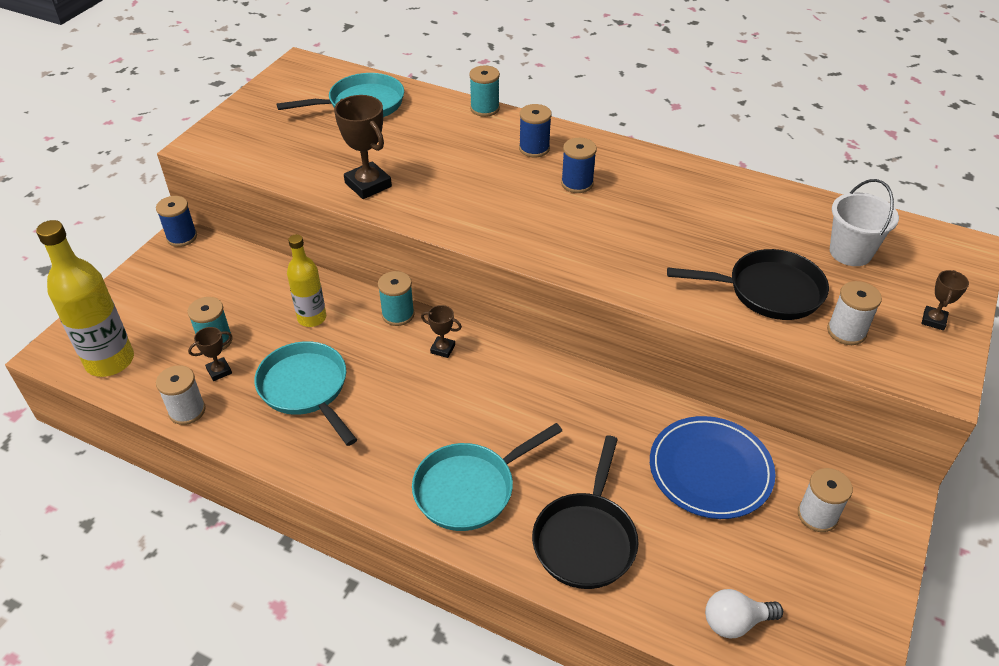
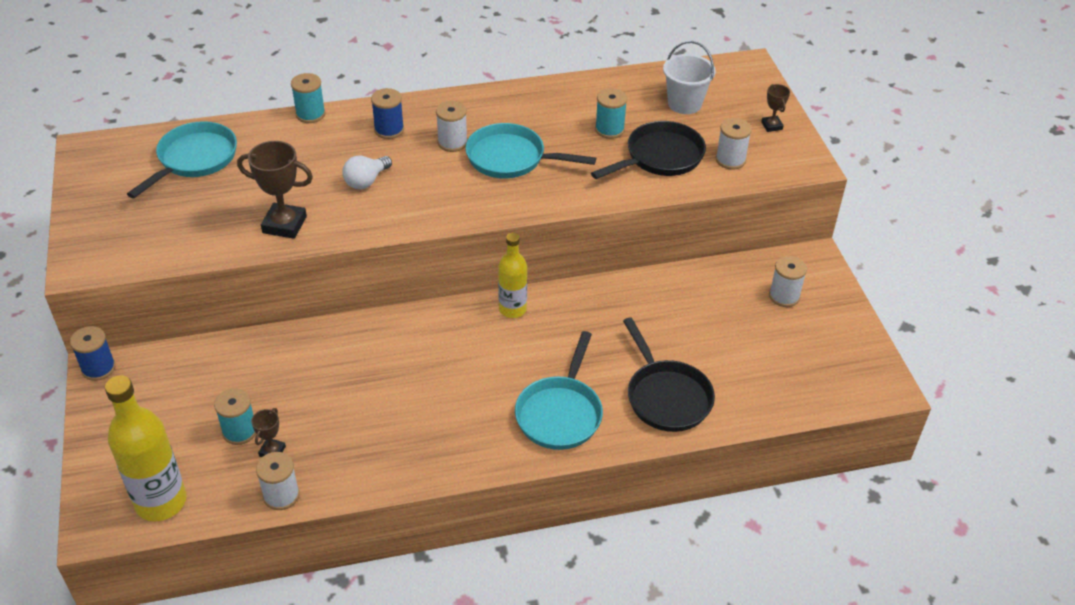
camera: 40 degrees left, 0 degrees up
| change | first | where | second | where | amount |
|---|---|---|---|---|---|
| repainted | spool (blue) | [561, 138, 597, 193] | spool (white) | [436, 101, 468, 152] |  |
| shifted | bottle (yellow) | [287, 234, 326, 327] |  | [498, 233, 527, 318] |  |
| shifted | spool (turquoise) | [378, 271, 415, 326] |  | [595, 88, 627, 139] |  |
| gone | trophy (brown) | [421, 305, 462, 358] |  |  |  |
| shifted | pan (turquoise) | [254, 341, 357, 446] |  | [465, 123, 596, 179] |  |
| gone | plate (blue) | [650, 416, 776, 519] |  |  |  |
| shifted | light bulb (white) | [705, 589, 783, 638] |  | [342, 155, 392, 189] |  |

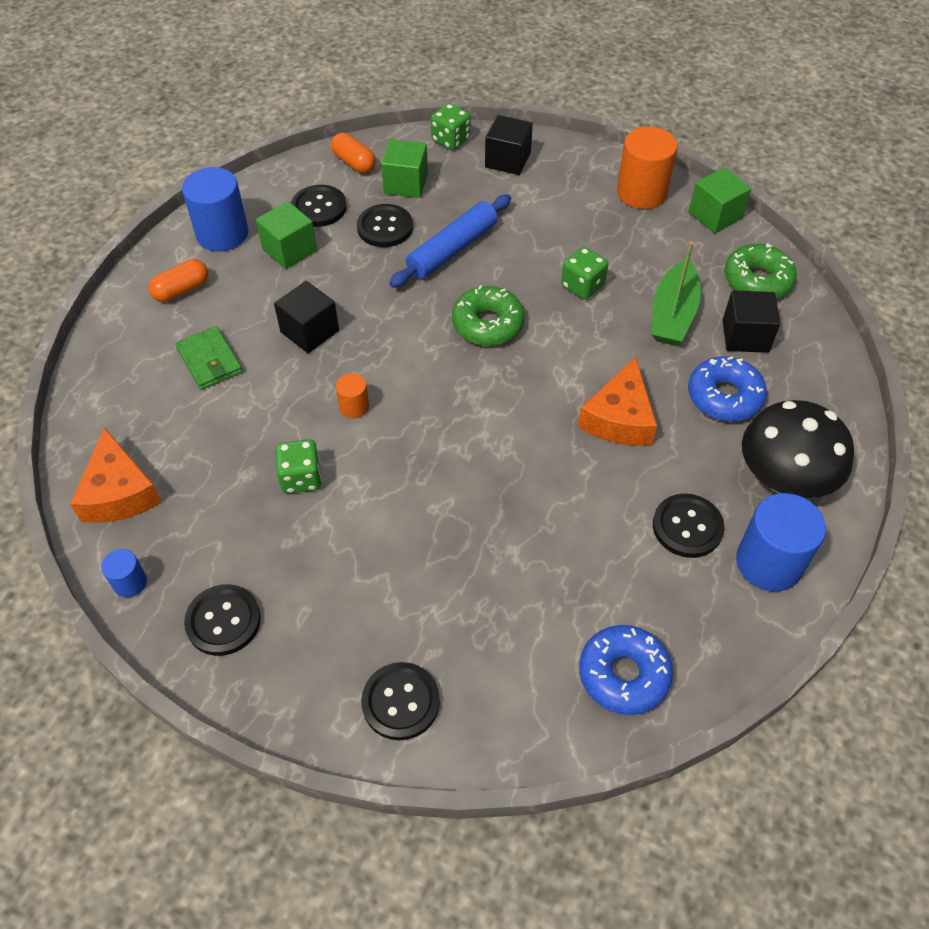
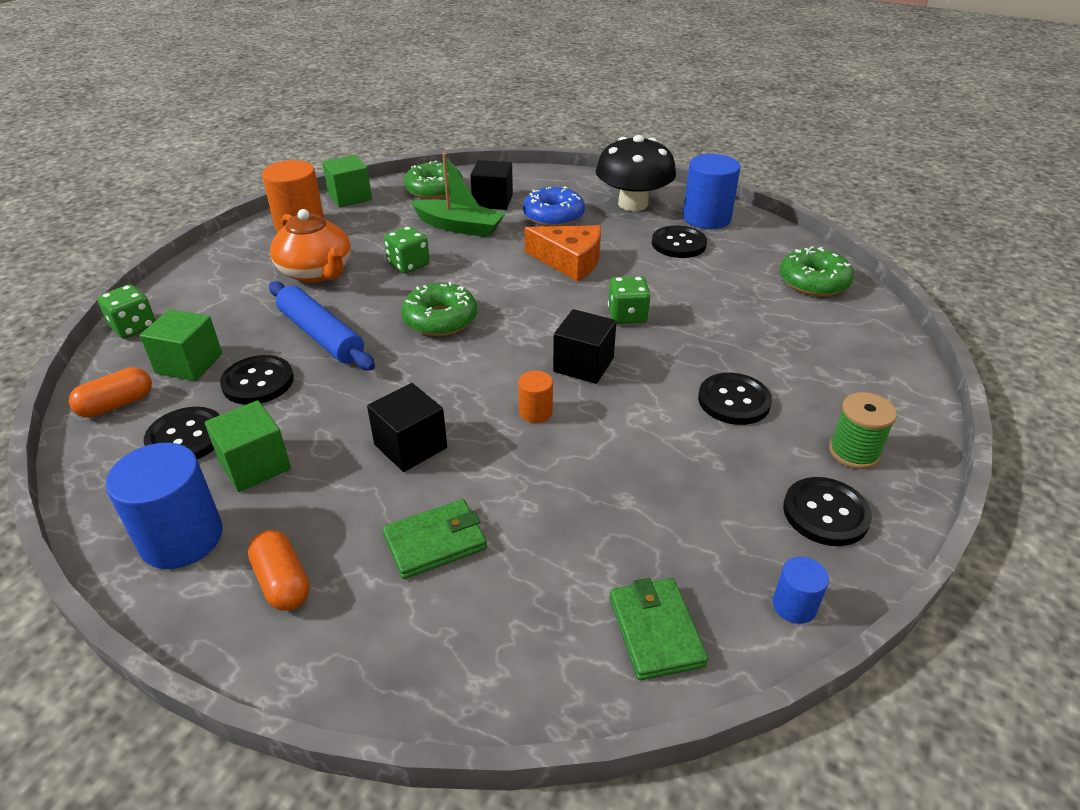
camera: 85 degrees left, 15 degrees down
| change | first | where | second | where | amount |
|---|---|---|---|---|---|
| shifted | cube (black) | [485, 115, 533, 175] |  | [553, 309, 617, 384] |  |
| swapped | cheese (orange) | [70, 427, 162, 523] | wallet (green) | [610, 578, 708, 680] |  |
| shifted | dice (green) | [276, 439, 322, 494] |  | [608, 276, 651, 324] |  |
| repainted | donut (blue) | [579, 625, 673, 715] | donut (green) | [780, 246, 854, 296] |  |
| shifted | button (black) | [361, 662, 440, 740] |  | [698, 373, 772, 425] |  |
| new |  |  | teapot (orange) | [270, 209, 351, 283] |  |
| new |  |  | spool (green) | [829, 392, 897, 469] |  |

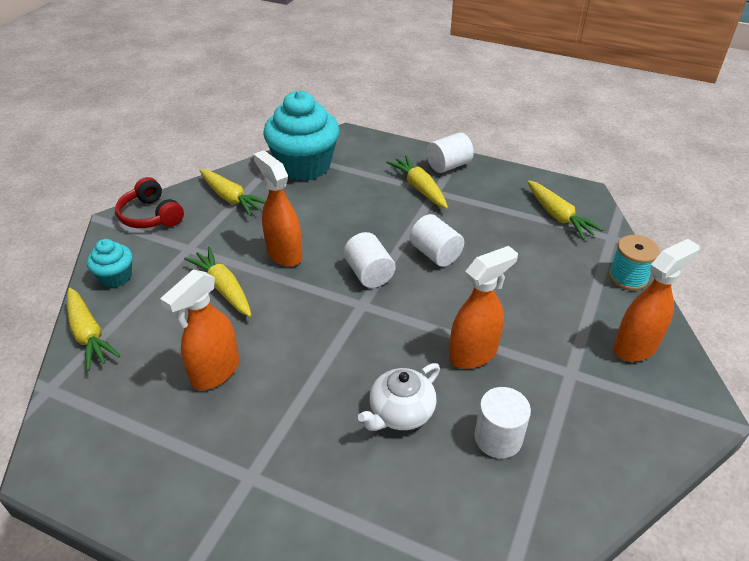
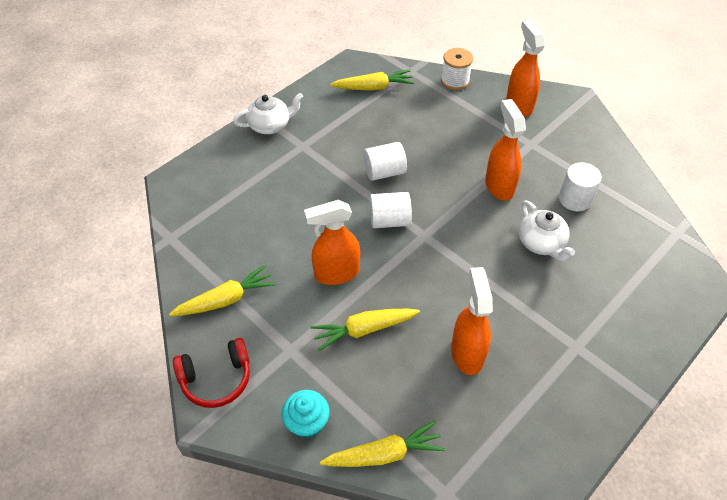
camera: 70 degrees left, 10 degrees up
| change | first | where | second | where | amount |
|---|---|---|---|---|---|
| gone | cupcake (turquoise) | [263, 91, 339, 181] |  |  |  |
| swapped | cylinder (white) | [427, 132, 474, 173] | teapot (white) | [233, 93, 304, 134] |  |
| gone | carrot (yellow) | [386, 155, 448, 209] |  |  |  |
| repainted | spool (turquoise) | [609, 235, 660, 290] | spool (white) | [441, 48, 473, 90] |  |
| rotated | spray bottle (orange) | [160, 270, 239, 390] |  | [451, 267, 493, 375] | 150 degrees counterclockwise |

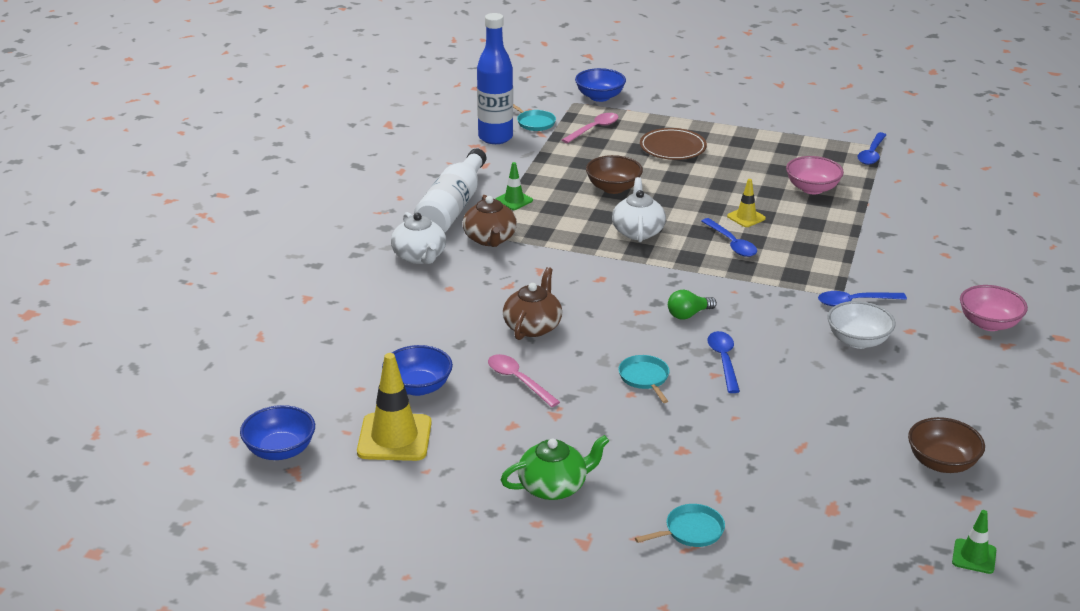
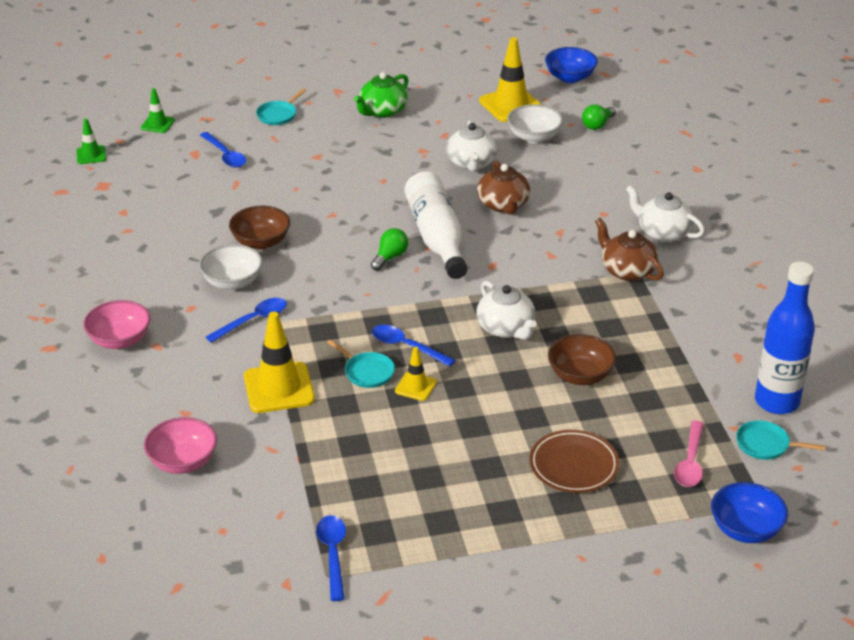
camera: 150 degrees right, 5 degrees up
| change | first | where | second | where | amount |
|---|---|---|---|---|---|
| shifted | bottle (white) | [414, 148, 486, 233] |  | [404, 171, 467, 279] |  |
| shifted | bowl (pink) | [786, 156, 844, 194] |  | [144, 417, 217, 474] |  |
| shifted | traffic cone (green) | [496, 162, 533, 210] |  | [141, 88, 175, 133] |  |
| shifted | spoon (blue) | [707, 331, 740, 393] |  | [200, 132, 246, 168] |  |
| repainted | bowl (blue) | [382, 345, 453, 396] | bowl (white) | [507, 104, 563, 143] |  |
| swapped | spoon (pink) | [488, 354, 560, 407] | teapot (white) | [446, 120, 498, 172] |  |
| shifted | pan (turquoise) | [618, 355, 670, 403] |  | [327, 339, 395, 388] |  |
| shifted | bowl (brown) | [908, 417, 985, 473] |  | [229, 206, 290, 249] |  |
| new |  |  | light bulb (green) | [582, 104, 616, 130] |  |
| new |  |  | traffic cone (yellow) | [244, 312, 315, 413] |  |

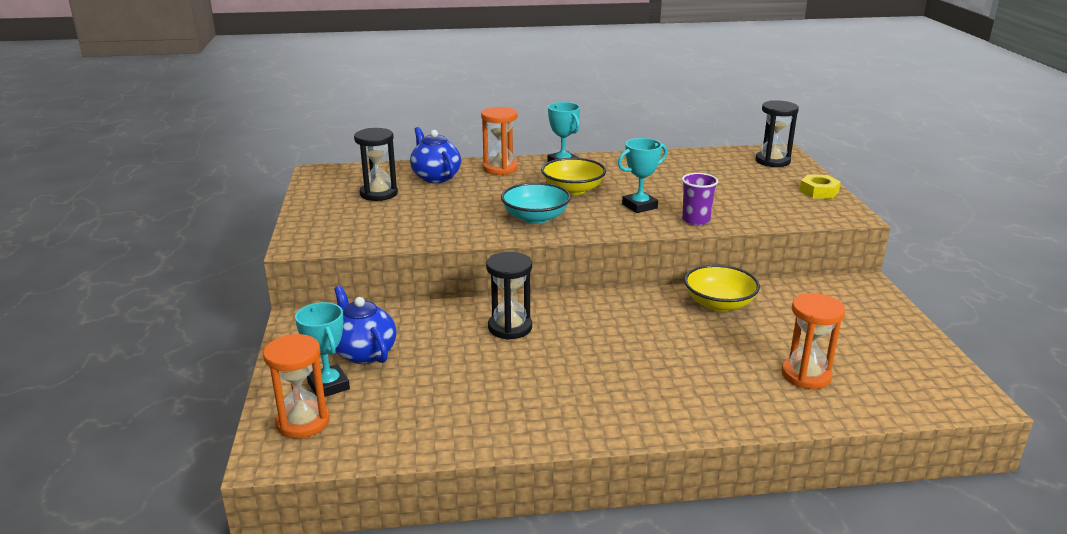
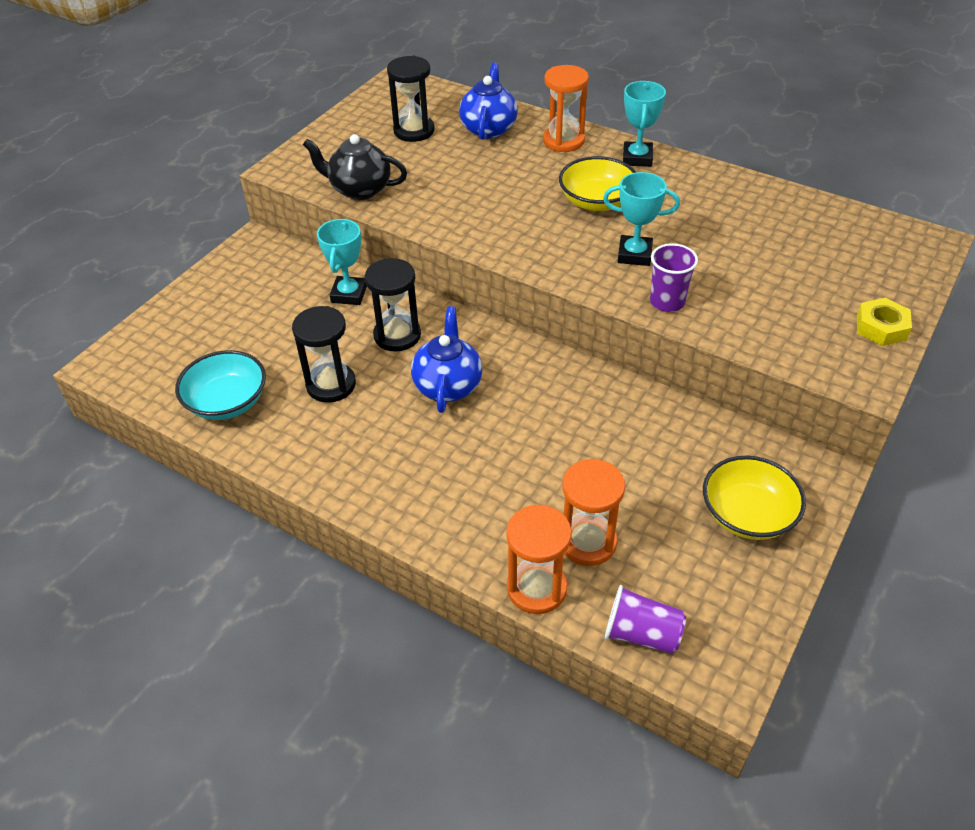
camera: 40 degrees right, 20 degrees up
| change | first | where | second | where | amount |
|---|---|---|---|---|---|
| shifted | hourglass (black) | [756, 100, 799, 167] |  | [292, 306, 356, 403] |  |
| shifted | bowl (turquoise) | [501, 182, 571, 224] |  | [175, 350, 266, 420] |  |
| shifted | bowl (yellow) | [684, 264, 760, 312] |  | [703, 456, 806, 540] |  |
| shifted | teapot (blue) | [334, 286, 397, 364] |  | [411, 306, 482, 413] |  |
| shifted | trophy (turquoise) | [295, 302, 350, 397] |  | [317, 219, 367, 305] |  |
| shifted | hourglass (orange) | [263, 334, 330, 439] |  | [506, 505, 572, 614] |  |
| new |  |  | teapot (black) | [303, 134, 407, 200] |  |
| new |  |  | cup (purple) | [605, 585, 686, 654] |  |

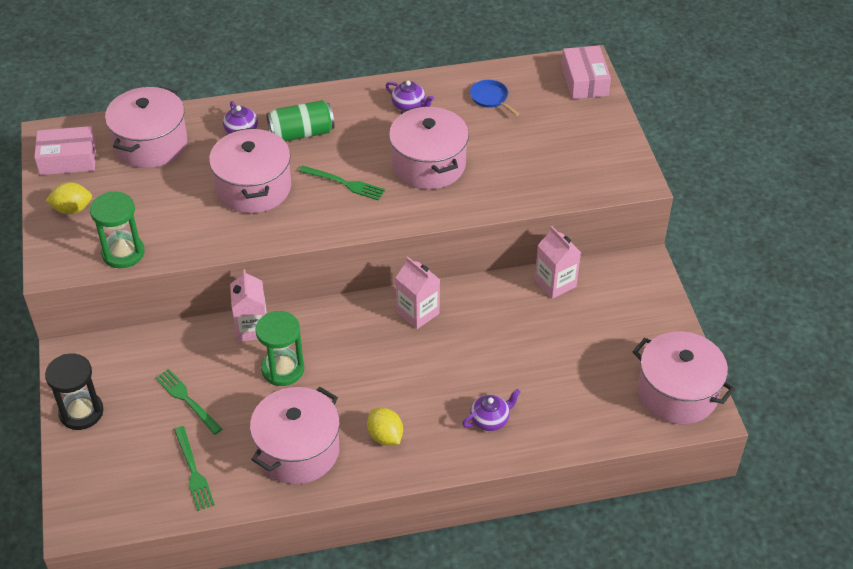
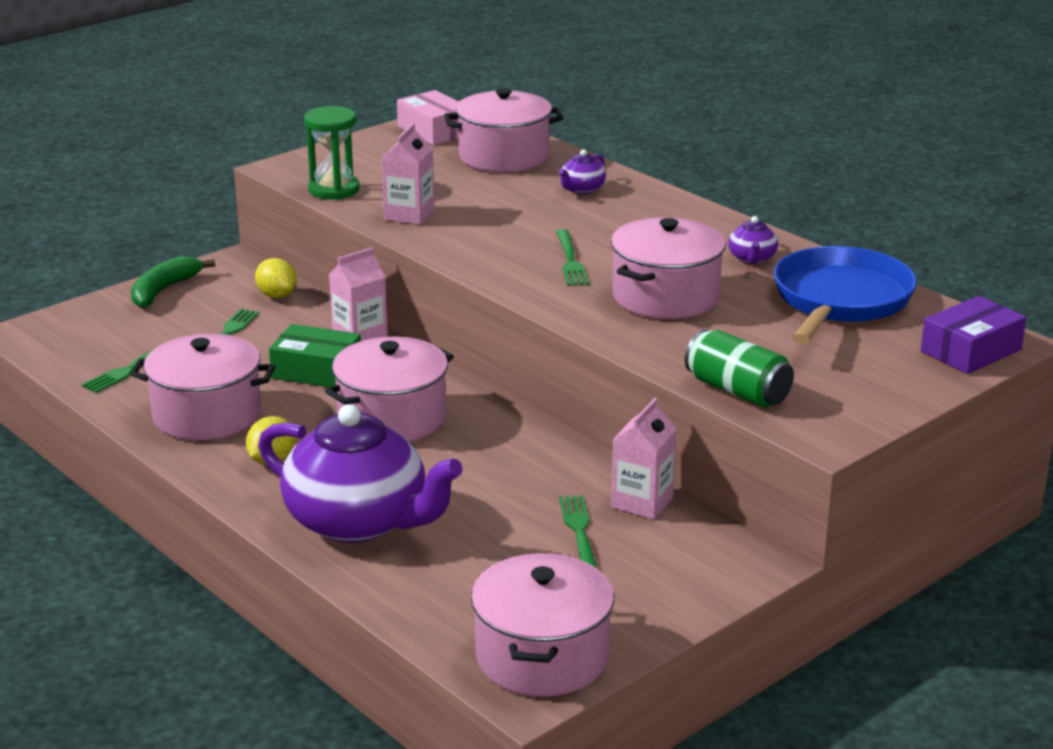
camera: 60 degrees right, 20 degrees down
| change | first | where | second | where | amount |
|---|---|---|---|---|---|
| repainted | box (pink) | [561, 45, 611, 99] | box (purple) | [921, 296, 1026, 374] |  |
| scaled | pan (blue) | [470, 80, 519, 116] |  | [774, 246, 917, 344] | x2.41 |
| shifted | can (green) | [266, 100, 335, 142] |  | [685, 329, 794, 407] |  |
| shifted | pot (pink) | [209, 128, 291, 213] |  | [325, 337, 454, 442] |  |
| shifted | lemon (yellow) | [45, 182, 92, 214] |  | [255, 258, 297, 298] |  |
| shifted | carton (pink) | [396, 257, 440, 329] |  | [382, 123, 434, 225] |  |
| swapped | hourglass (green) | [256, 311, 304, 386] | box (green) | [269, 324, 361, 387] |  |
| swapped | hourglass (black) | [45, 354, 104, 430] | banana (green) | [131, 256, 215, 308] |  |
| scaled | teapot (purple) | [462, 389, 521, 431] |  | [258, 404, 463, 543] | x2.49 |
| new |  |  | fork (green) | [559, 495, 597, 568] |  |

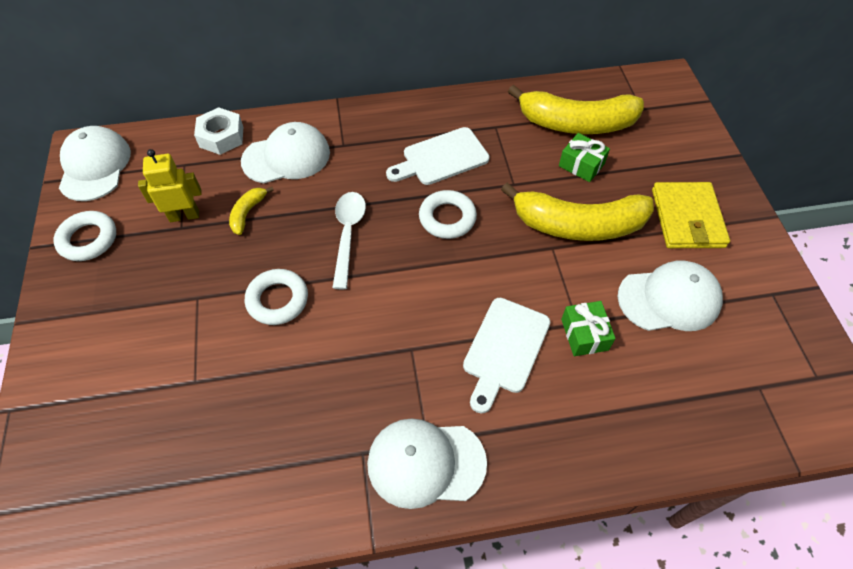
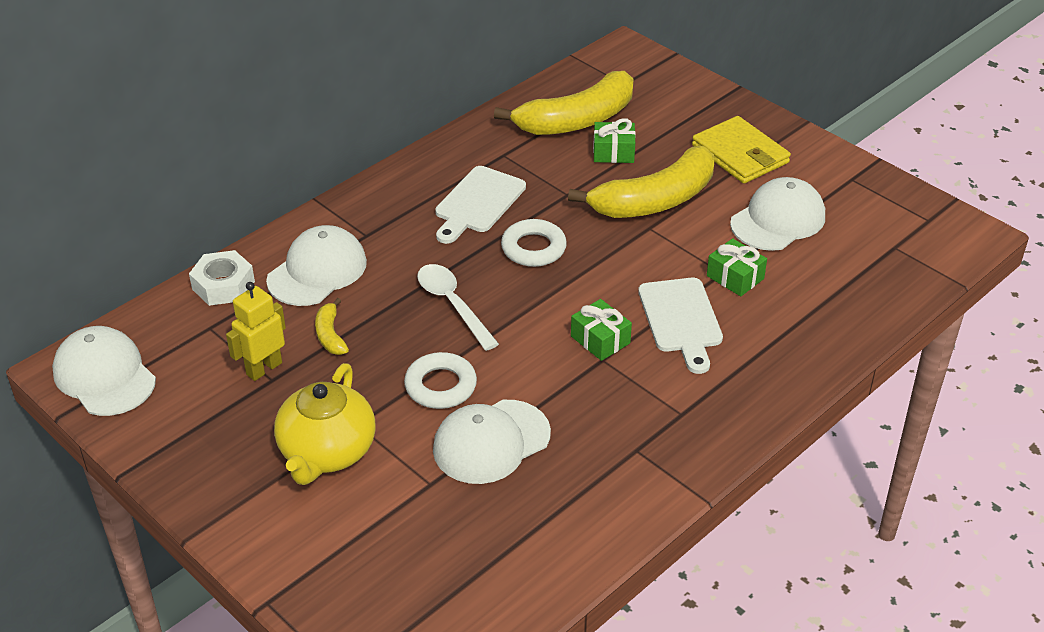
camera: 35 degrees left, 15 degrees down
| change | first | where | second | where | amount |
|---|---|---|---|---|---|
| gone | ring (white) | [53, 211, 116, 261] |  |  |  |
| shifted | cap (white) | [367, 419, 487, 509] |  | [433, 400, 551, 484] |  |
| new |  |  | gift (green) | [571, 299, 632, 361] |  |
| new |  |  | teapot (yellow) | [274, 363, 376, 485] |  |

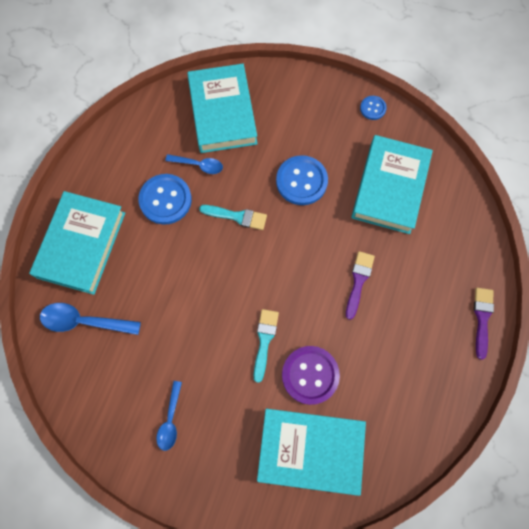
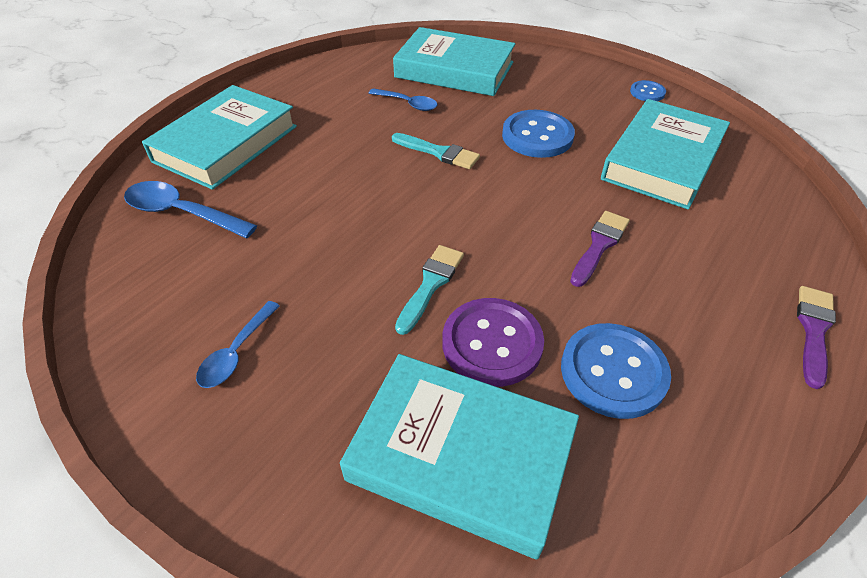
camera: 15 degrees right, 25 degrees down
| change | first | where | second | where | amount |
|---|---|---|---|---|---|
| rotated | book (turquoise) | [187, 64, 258, 153] |  | [393, 27, 515, 96] | 75 degrees counterclockwise |
| shifted | button (blue) | [139, 174, 192, 225] |  | [561, 323, 671, 419] |  |

